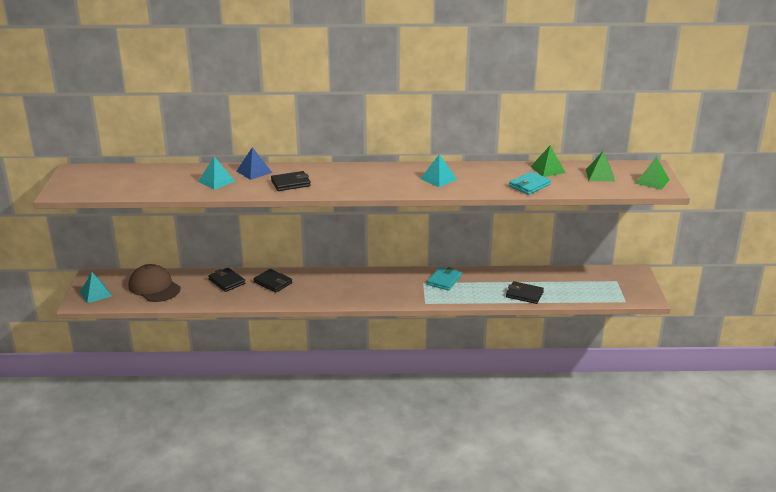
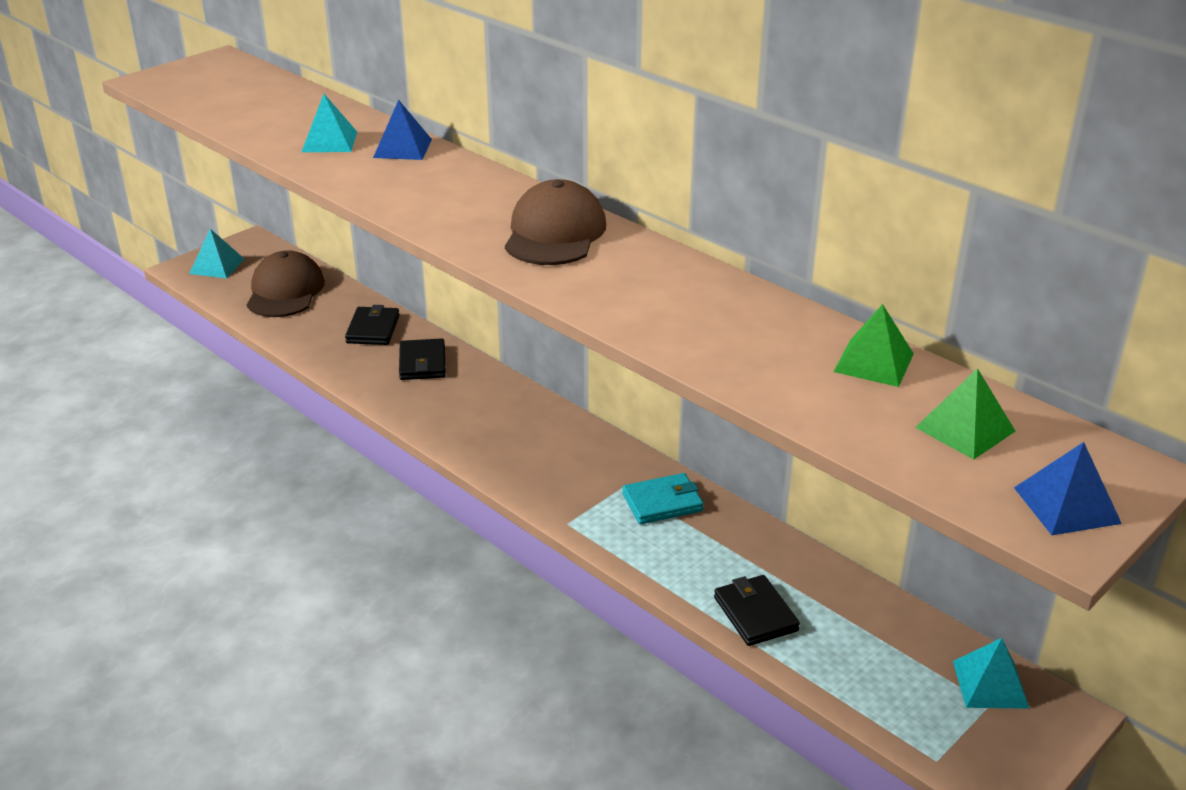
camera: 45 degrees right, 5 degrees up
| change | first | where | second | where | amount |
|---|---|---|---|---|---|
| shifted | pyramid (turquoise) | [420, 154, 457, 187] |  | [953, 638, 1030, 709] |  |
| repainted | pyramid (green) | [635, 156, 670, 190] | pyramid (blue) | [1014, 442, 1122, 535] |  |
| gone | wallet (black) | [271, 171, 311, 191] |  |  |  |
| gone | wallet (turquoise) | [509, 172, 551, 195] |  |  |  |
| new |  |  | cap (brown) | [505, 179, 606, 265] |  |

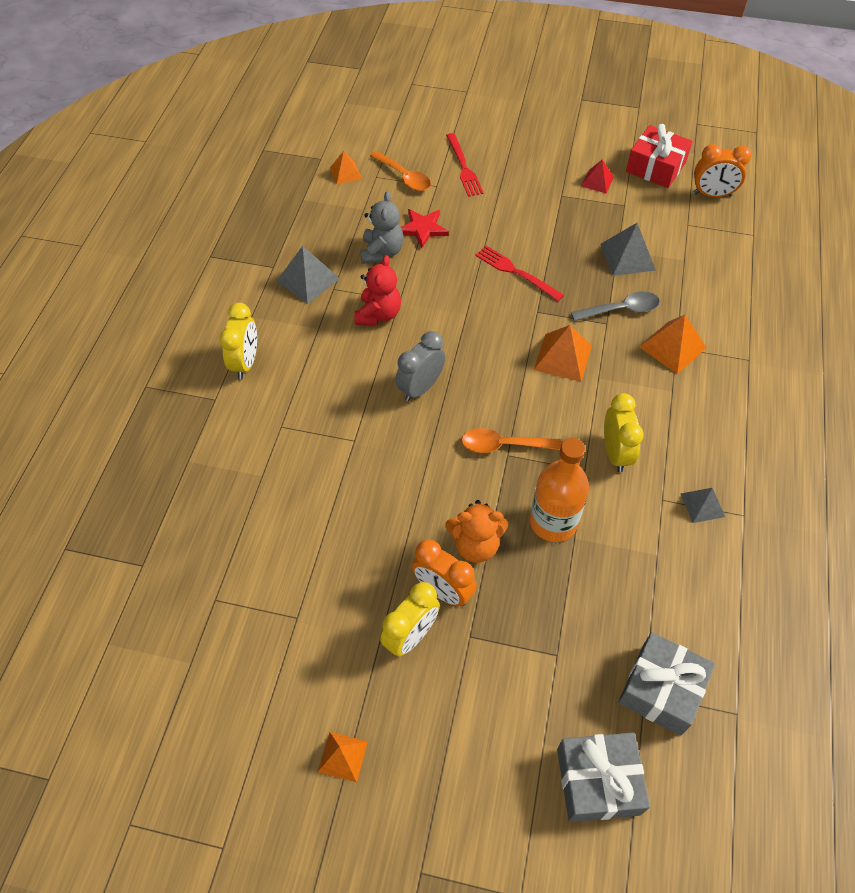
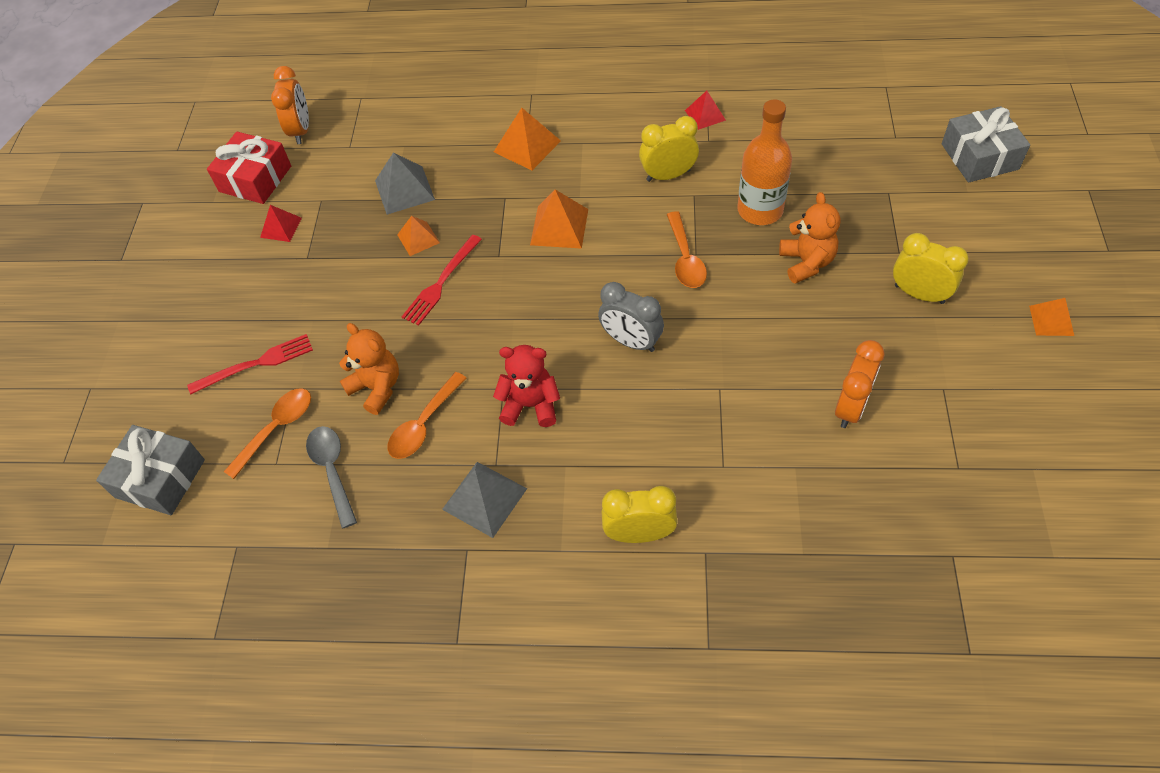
camera: 95 degrees left, 0 degrees up
| change | first | where | second | where | amount |
|---|---|---|---|---|---|
| shifted | pyramid (orange) | [330, 151, 362, 184] |  | [397, 216, 440, 256] |  |
| swapped | teddy bear (grey) | [360, 191, 403, 264] | spoon (orange) | [387, 372, 466, 459] |  |
| swapped | star (red) | [401, 209, 449, 248] | teddy bear (orange) | [339, 323, 399, 415] |  |
| shifted | spoon (grey) | [571, 291, 660, 321] |  | [306, 426, 357, 528] |  |
| repainted | pyramid (grey) | [681, 488, 725, 523] | pyramid (red) | [685, 91, 726, 130] |  |
| shifted | clock (orange) | [412, 539, 477, 606] |  | [835, 340, 885, 428] |  |
| shifted | gift (grey) | [618, 632, 715, 736] |  | [96, 425, 205, 515] |  |

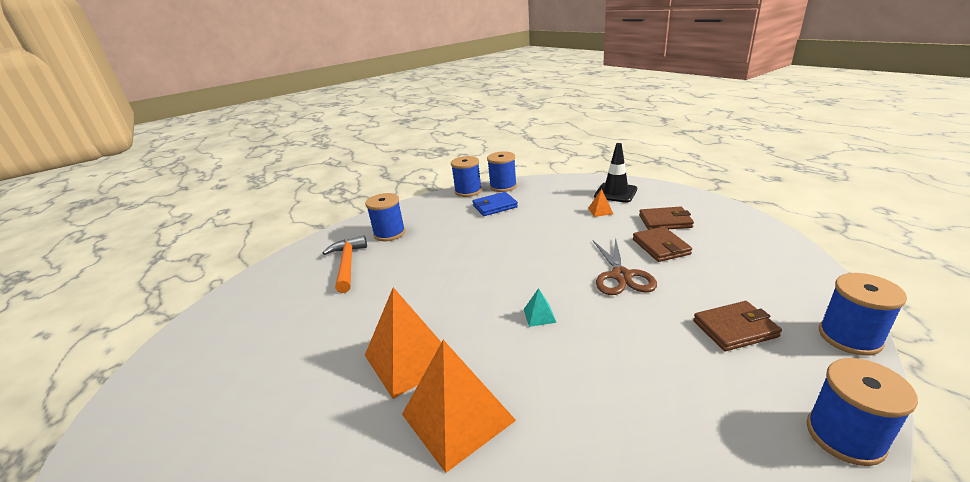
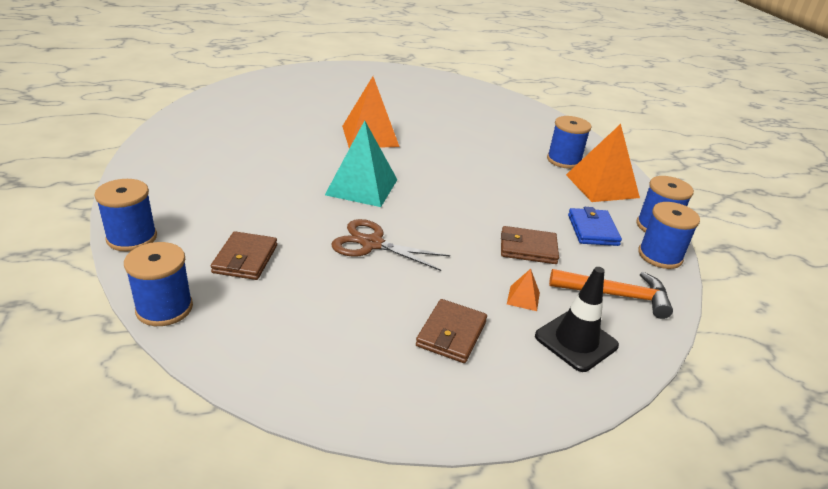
camera: 105 degrees right, 5 degrees up
| change | first | where | second | where | amount |
|---|---|---|---|---|---|
| shifted | wallet (brown) | [633, 226, 692, 262] |  | [501, 226, 559, 264] |  |
| shifted | hammer (orange) | [323, 235, 367, 293] |  | [549, 269, 673, 319] |  |
| scaled | pyramid (turquoise) | [524, 288, 557, 327] |  | [325, 120, 397, 207] | x2.37 |
| shifted | pyramid (orange) | [402, 340, 516, 473] |  | [566, 124, 640, 202] |  |

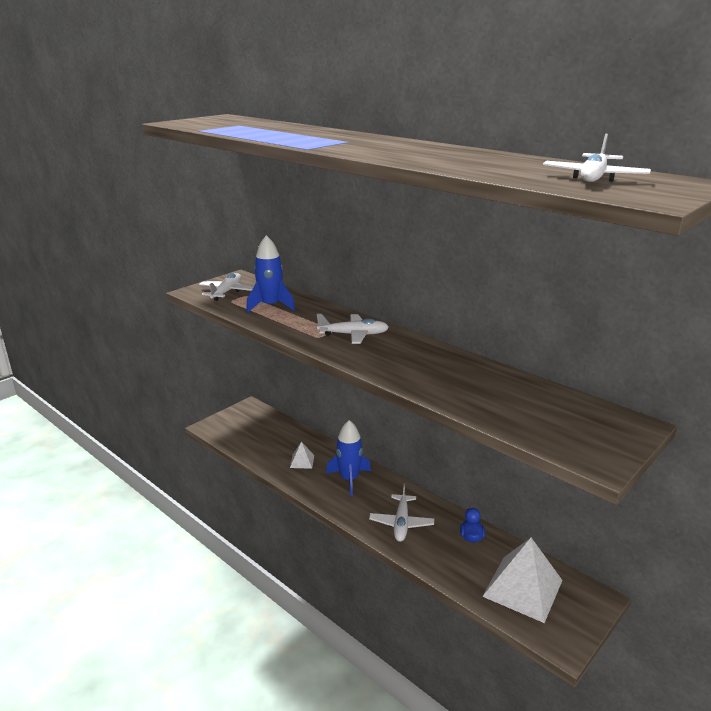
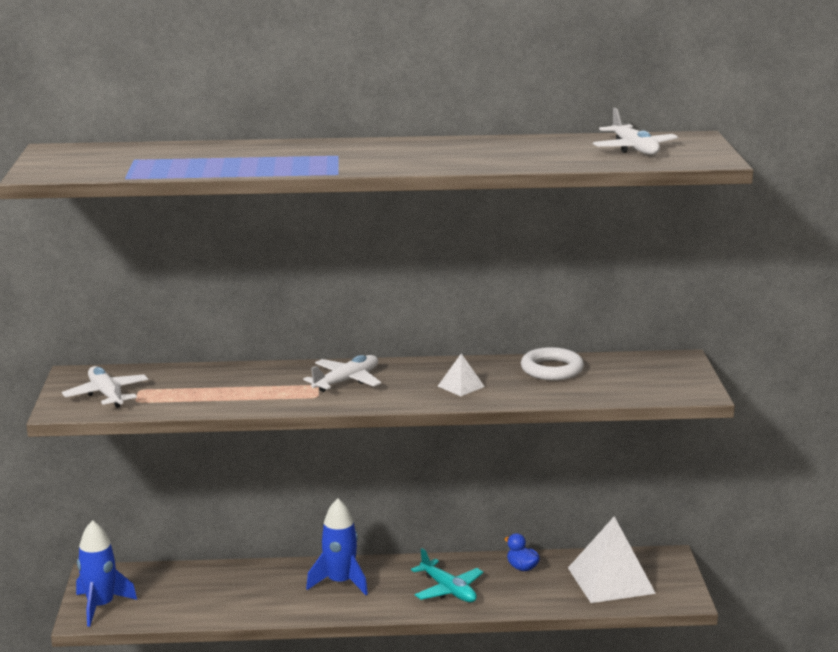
camera: 45 degrees left, 5 degrees down
| change | first | where | second | where | amount |
|---|---|---|---|---|---|
| shifted | rocket (blue) | [246, 235, 295, 313] |  | [76, 520, 137, 627] |  |
| shifted | pyramid (white) | [290, 442, 314, 469] |  | [438, 353, 485, 396] |  |
| repainted | plane (white) | [369, 484, 434, 542] | plane (turquoise) | [411, 548, 484, 602] |  |
| new |  |  | ring (white) | [521, 347, 584, 380] |  |

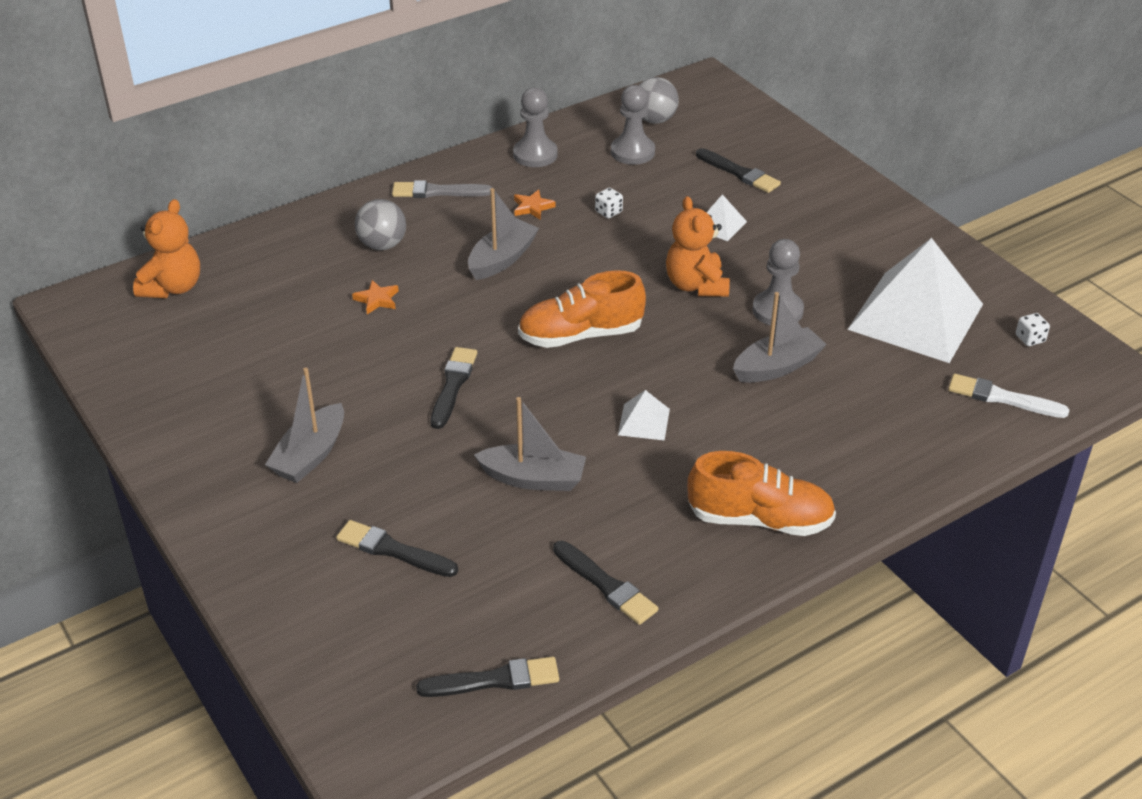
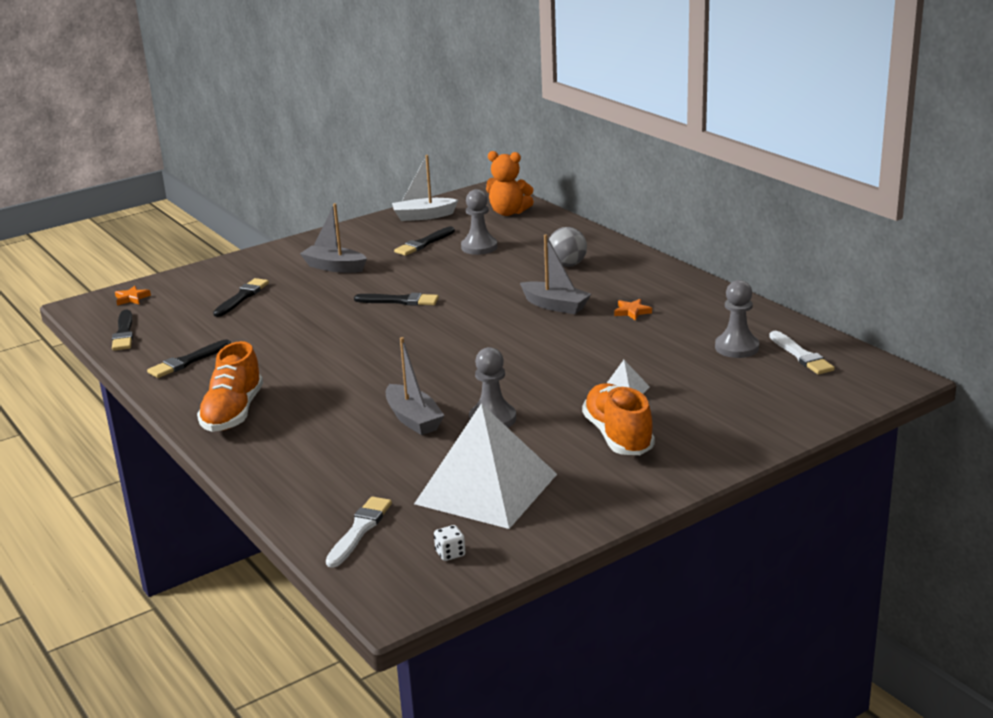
camera: 90 degrees right, 15 degrees down
| change | first | where | second | where | amount |
|---|---|---|---|---|---|
| swapped | ball (grey) | [638, 77, 679, 124] | brush (white) | [769, 331, 835, 375] |  |
| shifted | pawn (grey) | [513, 87, 558, 167] |  | [461, 189, 497, 255] |  |
| shifted | brush (black) | [696, 148, 781, 193] |  | [394, 227, 455, 256] |  |
| gone | brush (grey) | [392, 180, 493, 198] |  |  |  |
| gone | dice (white) | [595, 188, 623, 219] |  |  |  |
| gone | teddy bear (orange) | [666, 196, 730, 297] |  |  |  |
| shifted | shoe (orange) | [518, 270, 646, 348] |  | [582, 383, 655, 455] |  |
| shifted | star (orange) | [352, 280, 399, 314] |  | [115, 286, 151, 306] |  |
| gone | pyramid (white) | [618, 390, 670, 441] |  |  |  |
| gone | boat (grey) | [474, 397, 586, 491] |  |  |  |
| new |  |  | boat (white) | [392, 155, 458, 221] |  |

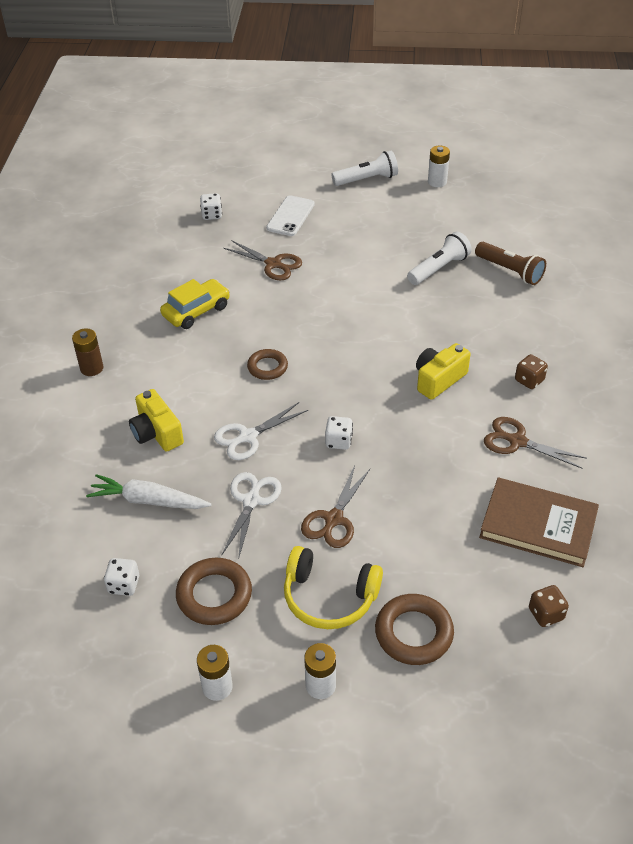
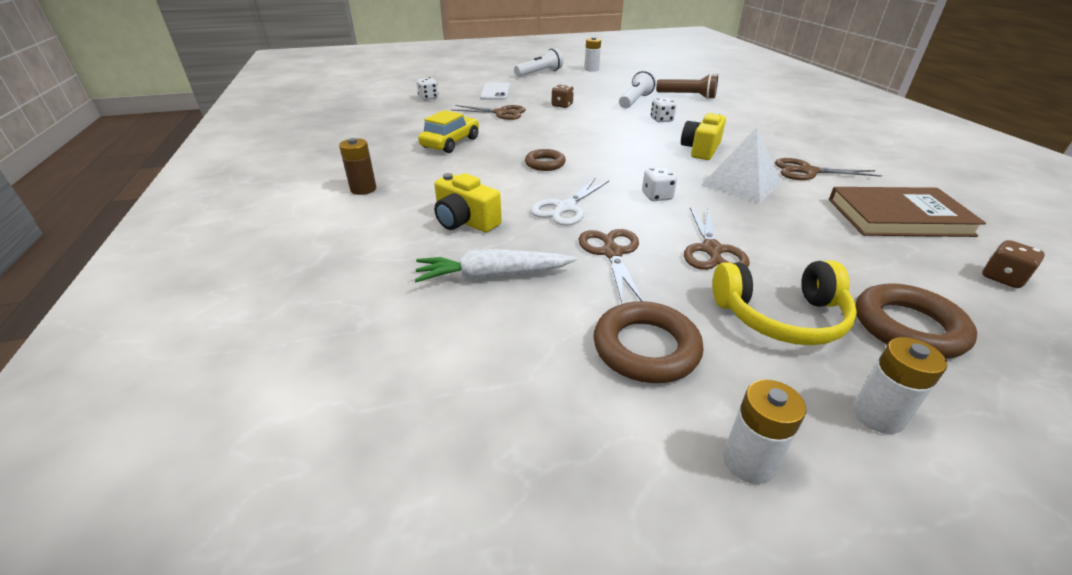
camera: 20 degrees left, 10 degrees down
| change | first | where | second | where | amount |
|---|---|---|---|---|---|
| shifted | dice (brown) | [515, 354, 548, 389] |  | [551, 85, 574, 108] |  |
| repainted | scissors (white) | [222, 472, 282, 560] | scissors (brown) | [579, 229, 643, 303] |  |
| shifted | dice (white) | [104, 558, 139, 596] |  | [651, 98, 676, 123] |  |
| new |  |  | pyramid (white) | [702, 127, 782, 203] |  |

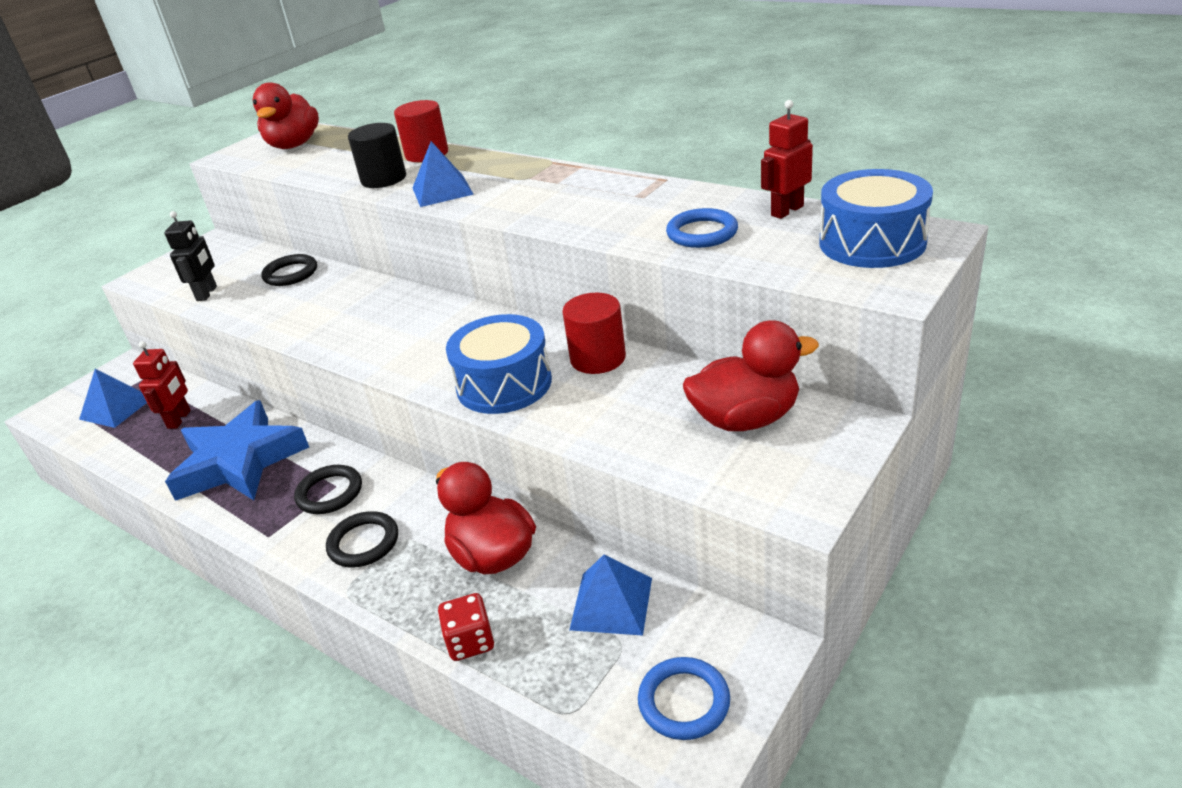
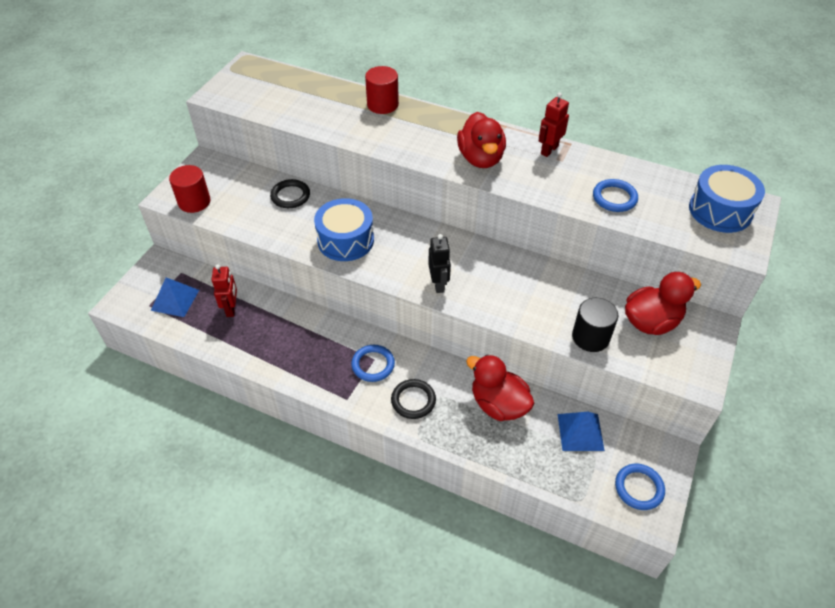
camera: 15 degrees left, 15 degrees up
| change | first | where | second | where | amount |
|---|---|---|---|---|---|
| shifted | duck (red) | [253, 82, 319, 149] |  | [457, 112, 506, 168] |  |
| shifted | robot (red) | [761, 100, 813, 219] |  | [539, 92, 569, 157] |  |
| shifted | cylinder (black) | [348, 123, 406, 188] |  | [572, 298, 618, 352] |  |
| gone | pyramid (blue) | [413, 141, 474, 207] |  |  |  |
| shifted | robot (black) | [165, 211, 217, 301] |  | [428, 234, 451, 293] |  |
| shifted | cylinder (red) | [562, 293, 626, 374] |  | [169, 165, 210, 213] |  |
| shifted | drum (blue) | [446, 314, 552, 414] |  | [314, 198, 374, 261] |  |
| gone | star (blue) | [165, 400, 309, 501] |  |  |  |
| repainted | ring (black) | [294, 465, 362, 514] | ring (blue) | [351, 345, 395, 382] |  |
| gone | dice (red) | [438, 593, 494, 661] |  |  |  |

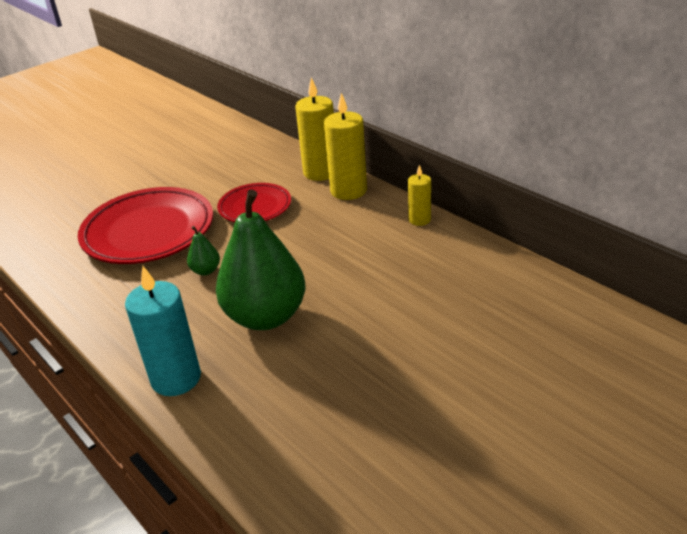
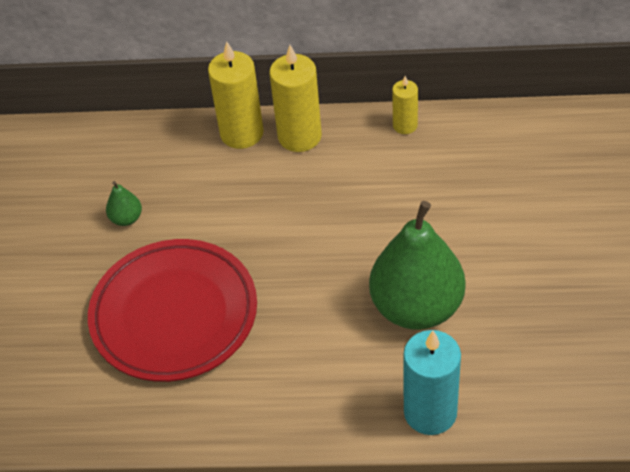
camera: 45 degrees left, 15 degrees up
| change | first | where | second | where | amount |
|---|---|---|---|---|---|
| gone | plate (red) | [217, 183, 291, 222] |  |  |  |
| shifted | pear (green) | [187, 226, 220, 276] |  | [106, 181, 142, 226] |  |

